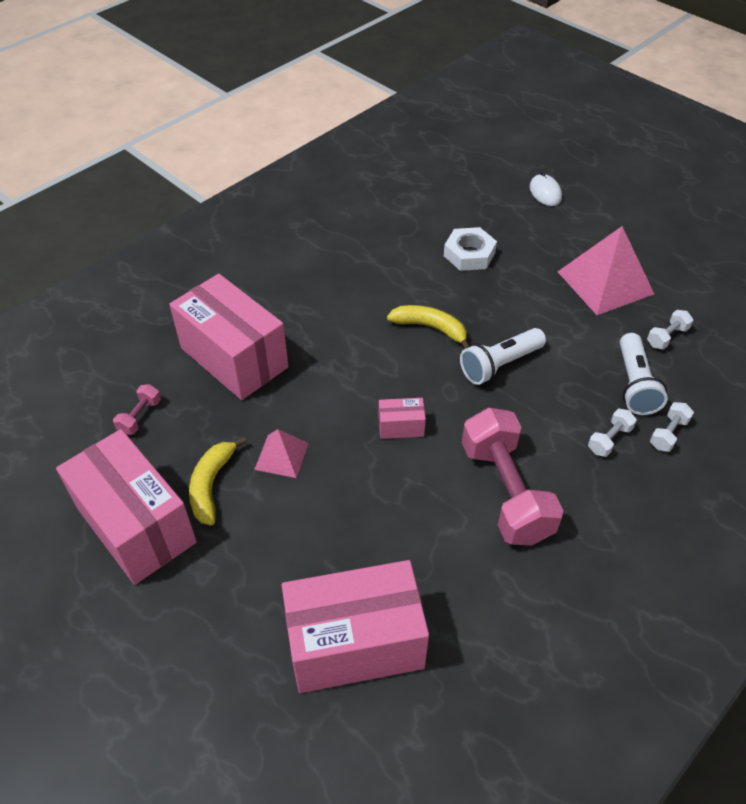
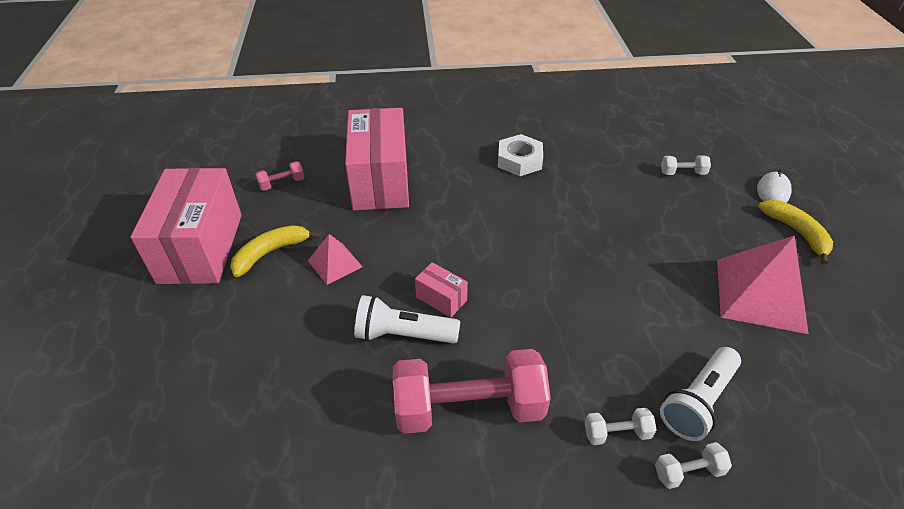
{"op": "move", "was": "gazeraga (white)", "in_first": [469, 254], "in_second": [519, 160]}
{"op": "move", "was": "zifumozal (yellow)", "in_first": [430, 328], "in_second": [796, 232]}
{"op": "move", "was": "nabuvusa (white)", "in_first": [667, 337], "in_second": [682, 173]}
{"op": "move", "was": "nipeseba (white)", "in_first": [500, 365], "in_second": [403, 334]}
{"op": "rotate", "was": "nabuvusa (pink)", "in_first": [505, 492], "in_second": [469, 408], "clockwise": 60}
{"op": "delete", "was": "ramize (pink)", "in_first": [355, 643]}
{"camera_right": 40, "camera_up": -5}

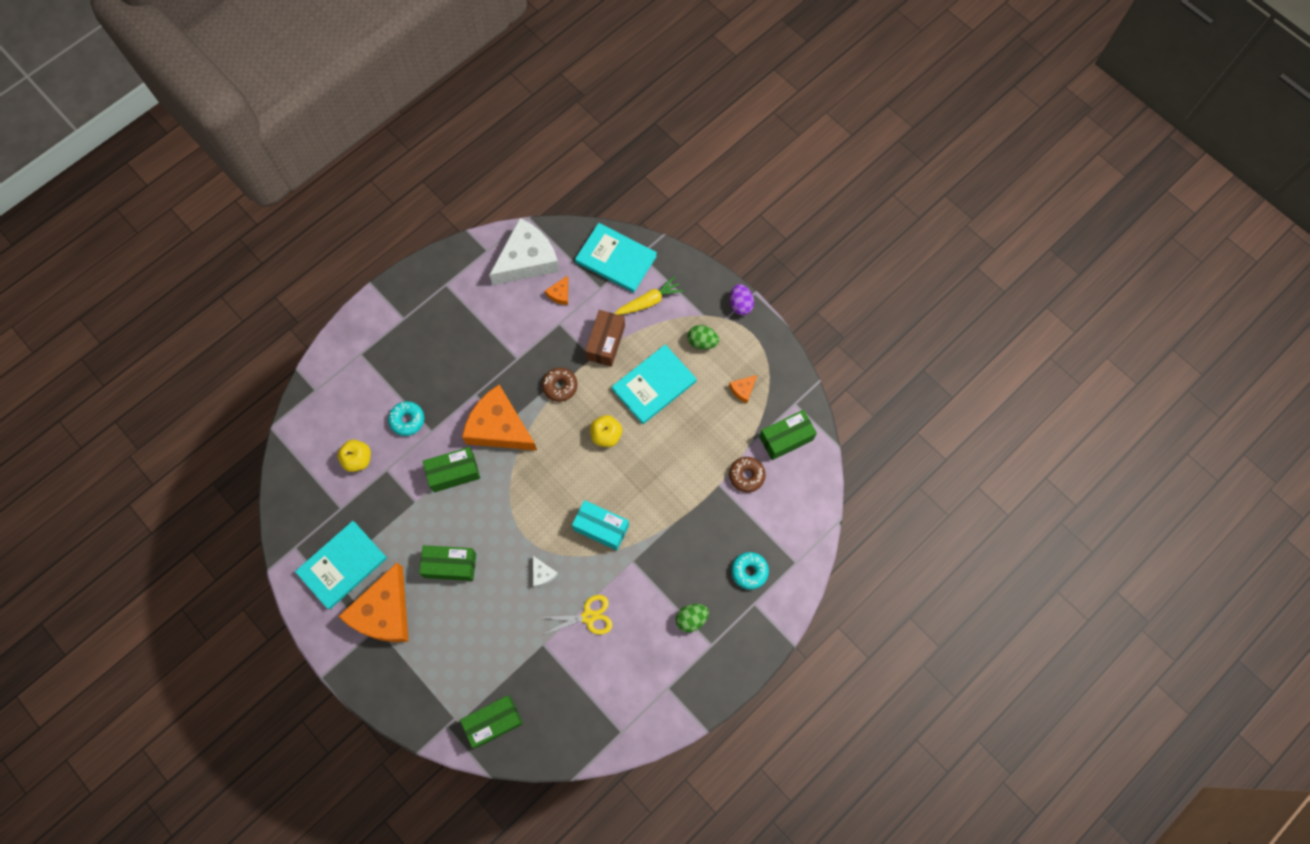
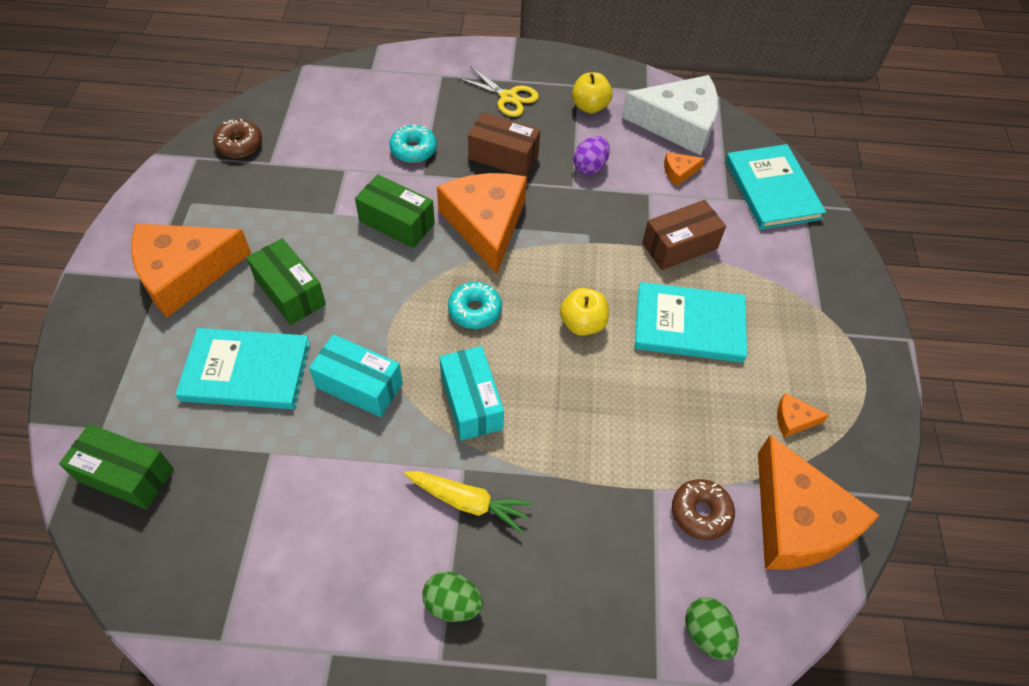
{"op": "move", "was": "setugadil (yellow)", "in_first": [649, 301], "in_second": [468, 502]}
{"op": "move", "was": "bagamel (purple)", "in_first": [740, 305], "in_second": [590, 167]}
{"op": "move", "was": "bagamel (green)", "in_first": [702, 342], "in_second": [706, 633]}
{"op": "move", "was": "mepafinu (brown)", "in_first": [560, 386], "in_second": [239, 144]}
{"op": "replace", "was": "ramize (green)", "now": "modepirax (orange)", "in_first": [786, 438], "in_second": [797, 520]}
{"op": "move", "was": "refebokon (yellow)", "in_first": [358, 459], "in_second": [590, 106]}
{"op": "move", "was": "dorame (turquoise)", "in_first": [342, 565], "in_second": [246, 371]}
{"op": "move", "was": "mepafinu (turquoise)", "in_first": [749, 571], "in_second": [475, 310]}
{"op": "replace", "was": "modepirax (white)", "now": "ramize (turquoise)", "in_first": [542, 574], "in_second": [359, 385]}
{"op": "move", "was": "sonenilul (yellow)", "in_first": [588, 616], "in_second": [508, 97]}
{"op": "insert", "now": "ramize (brown)", "in_second": [503, 156]}
{"camera_right": 45, "camera_up": -15}

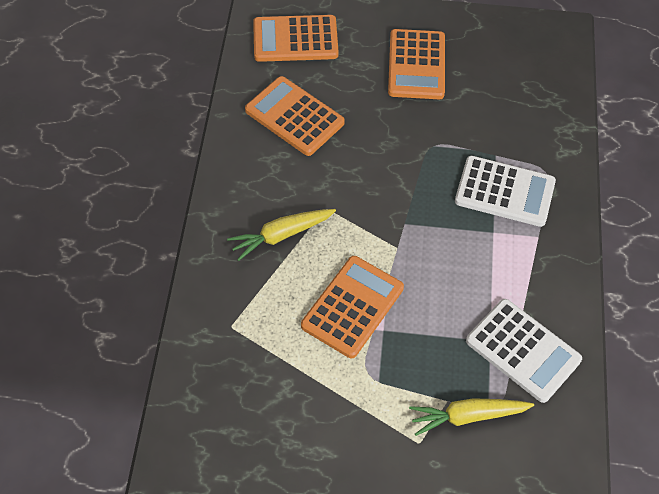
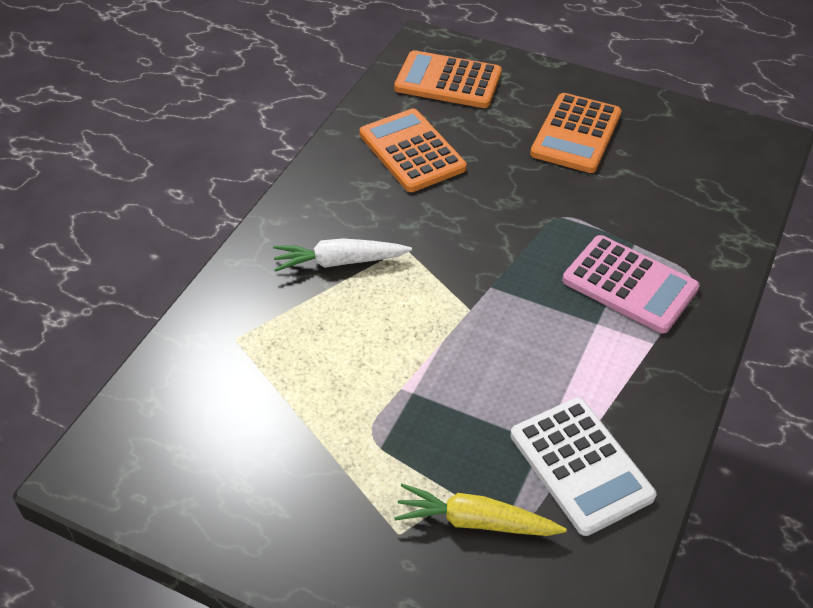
{"op": "recolor", "was": "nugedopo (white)", "now": "nugedopo (pink)", "in_first": [504, 192], "in_second": [629, 285]}
{"op": "recolor", "was": "setugadil (yellow)", "now": "setugadil (white)", "in_first": [281, 235], "in_second": [339, 262]}
{"op": "delete", "was": "nugedopo (orange)", "in_first": [352, 307]}
{"camera_right": 20, "camera_up": -10}

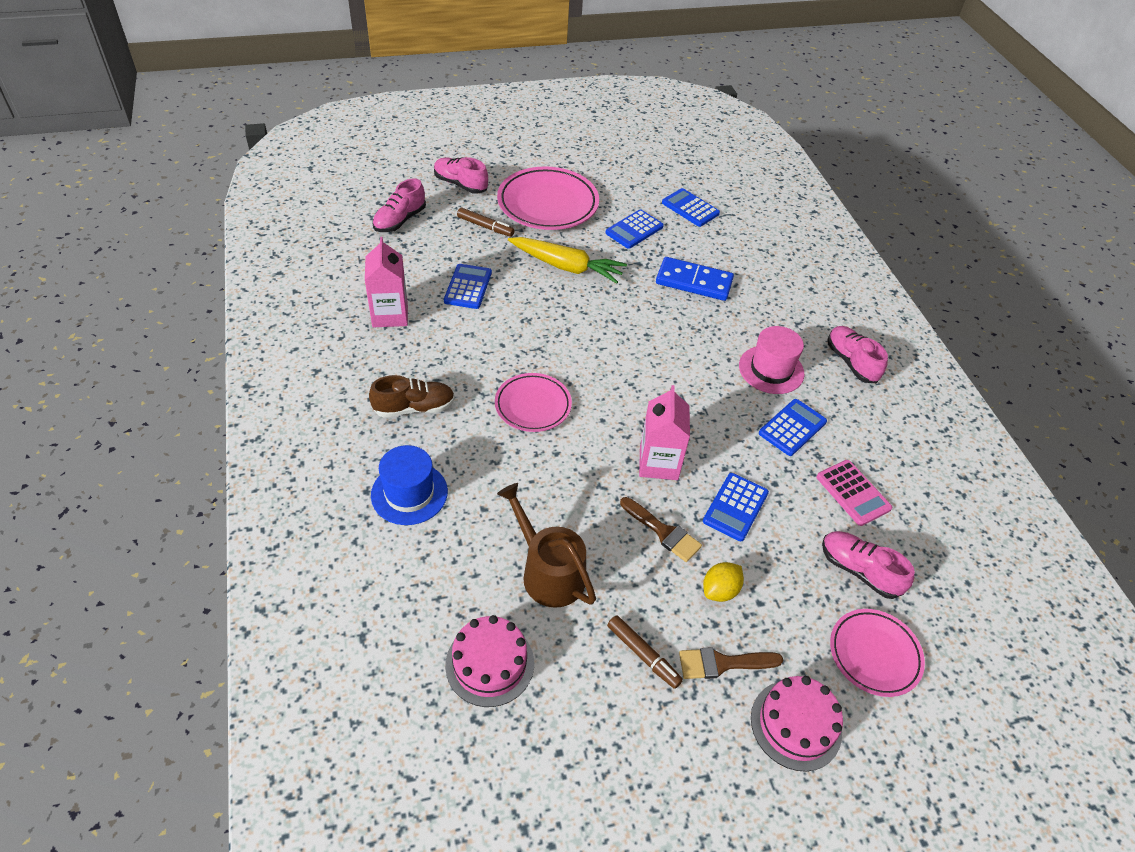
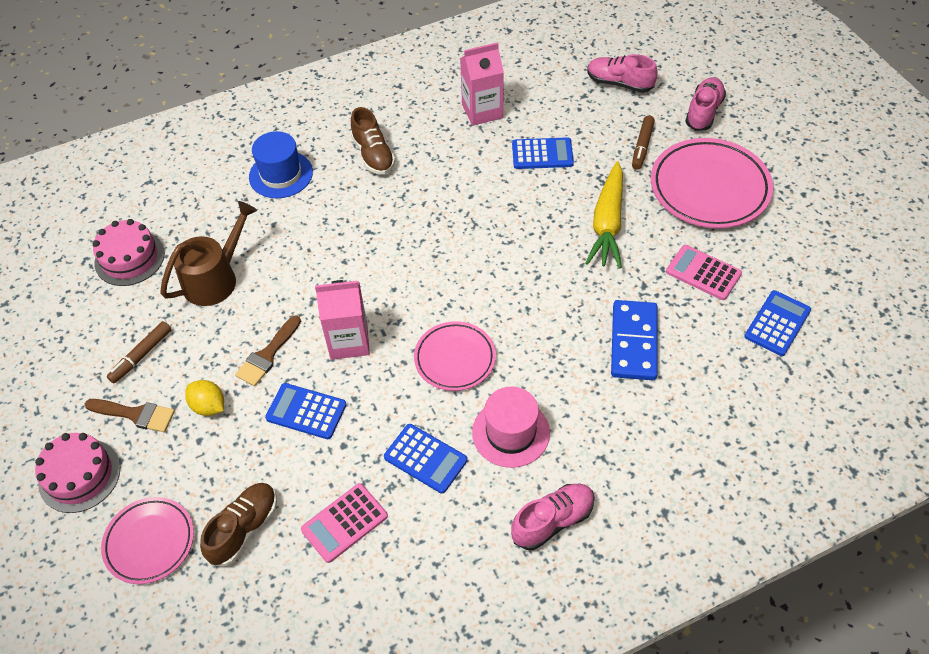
{"op": "recolor", "was": "nugedopo (blue)", "now": "nugedopo (pink)", "in_first": [634, 230], "in_second": [703, 273]}
{"op": "move", "was": "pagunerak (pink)", "in_first": [533, 405], "in_second": [455, 359]}
{"op": "recolor", "was": "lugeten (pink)", "now": "lugeten (brown)", "in_first": [859, 571], "in_second": [244, 529]}
{"op": "rotate", "was": "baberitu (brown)", "in_first": [722, 663], "in_second": [135, 414], "clockwise": 120}
{"camera_right": 85, "camera_up": 5}

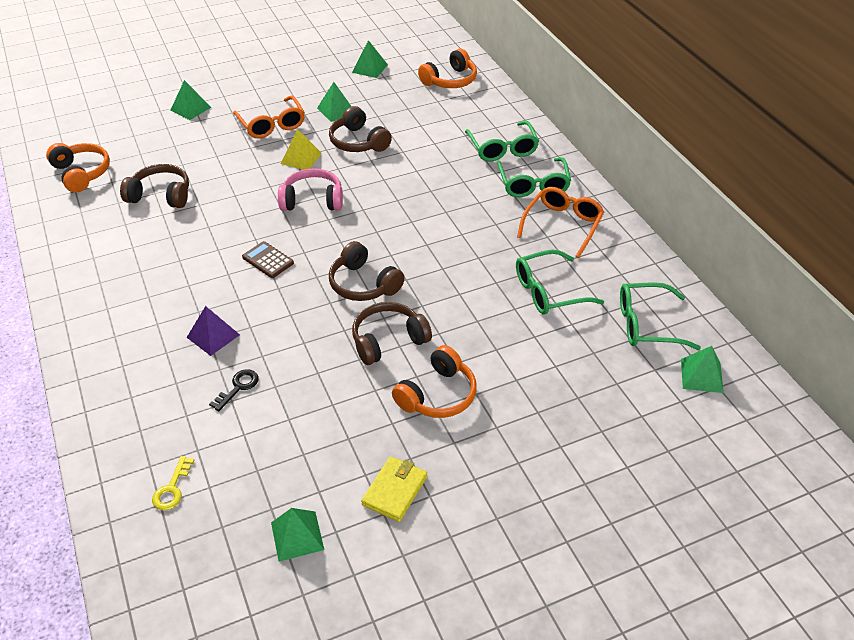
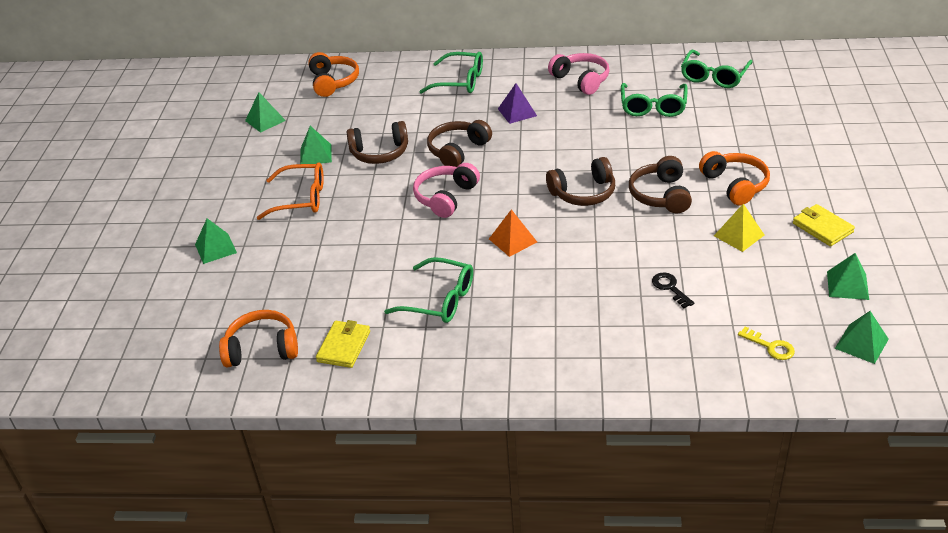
{"op": "move", "was": "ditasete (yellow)", "in_first": [301, 158], "in_second": [739, 235]}
{"op": "move", "was": "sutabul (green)", "in_first": [533, 185], "in_second": [439, 300]}
{"op": "move", "was": "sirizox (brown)", "in_first": [161, 195], "in_second": [458, 151]}
{"op": "replace", "was": "sutabul (orange)", "now": "sirizox (pink)", "in_first": [562, 225], "in_second": [581, 80]}
{"op": "replace", "was": "nugedopo (brown)", "now": "ditasete (orange)", "in_first": [268, 260], "in_second": [513, 240]}
{"op": "move", "was": "ditasete (purple)", "in_first": [213, 336], "in_second": [517, 112]}
{"op": "move", "was": "ditasete (green)", "in_first": [701, 375], "in_second": [861, 343]}
{"op": "insert", "now": "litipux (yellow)", "in_second": [344, 346]}
{"camera_right": -60, "camera_up": -5}

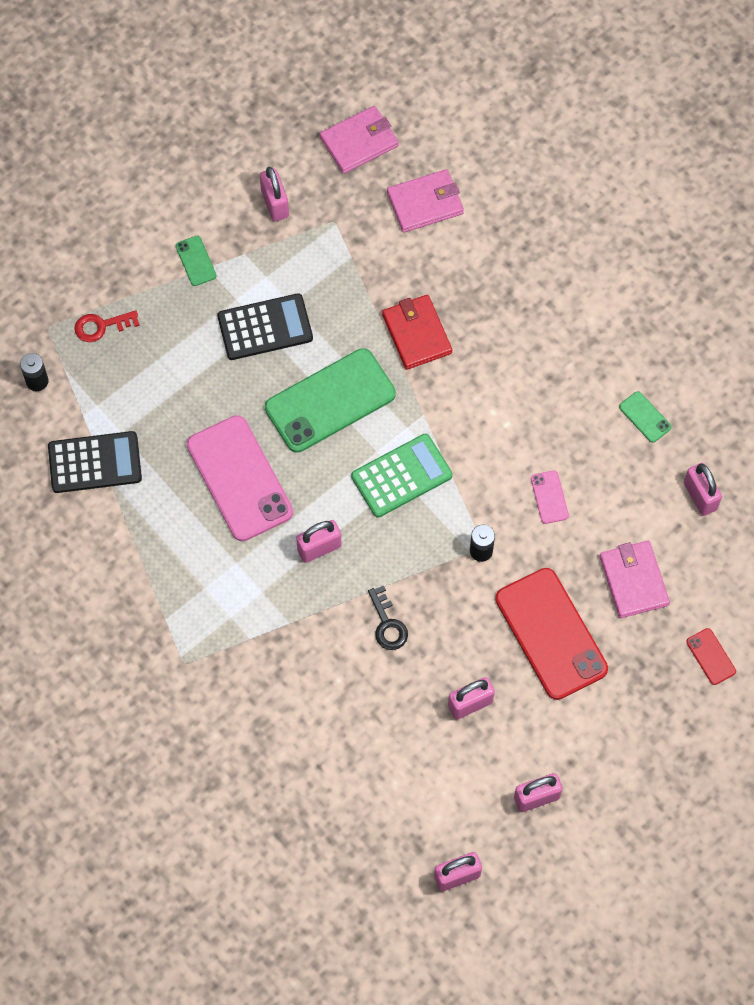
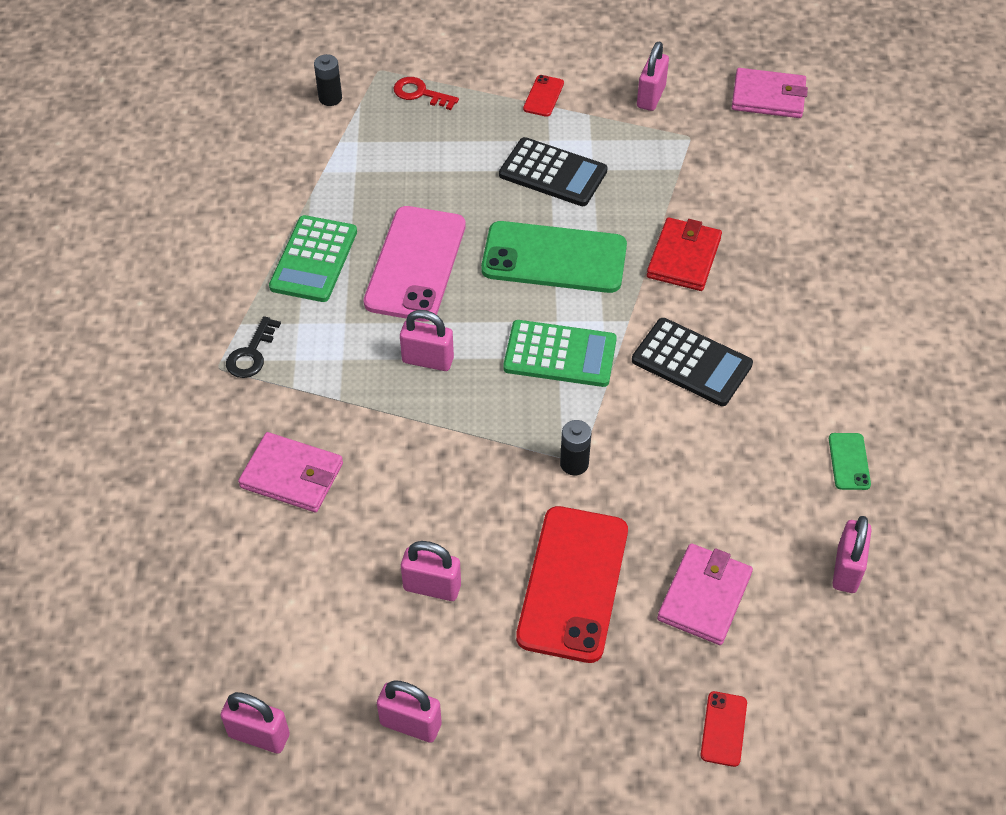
{"op": "move", "was": "litipux (pink)", "in_first": [425, 203], "in_second": [292, 475]}
{"op": "recolor", "was": "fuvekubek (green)", "now": "fuvekubek (red)", "in_first": [196, 261], "in_second": [543, 96]}
{"op": "move", "was": "nugedopo (black)", "in_first": [95, 463], "in_second": [691, 363]}
{"op": "delete", "was": "fuvekubek (pink)", "in_first": [549, 497]}
{"op": "move", "was": "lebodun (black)", "in_first": [387, 624], "in_second": [251, 354]}
{"op": "insert", "now": "nugedopo (green)", "in_second": [313, 259]}
{"camera_right": 40, "camera_up": -15}

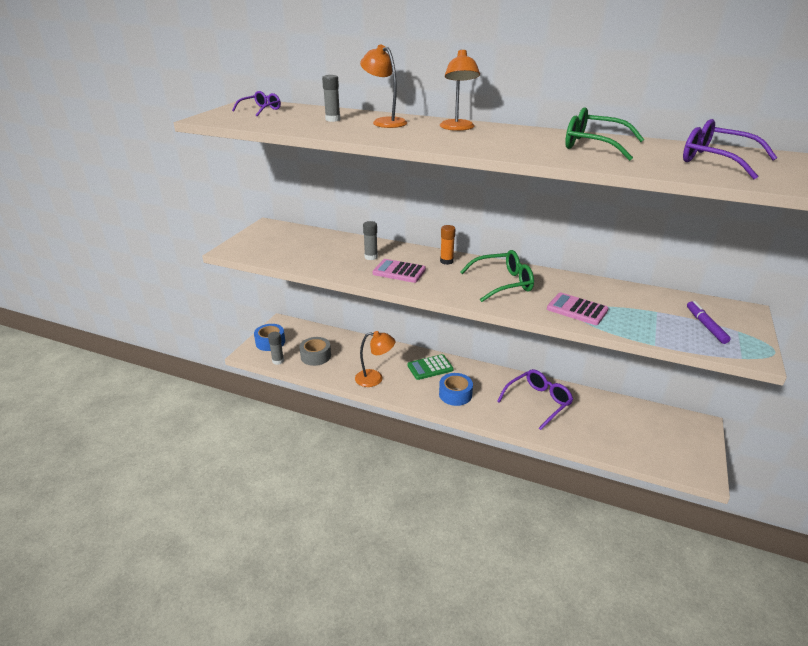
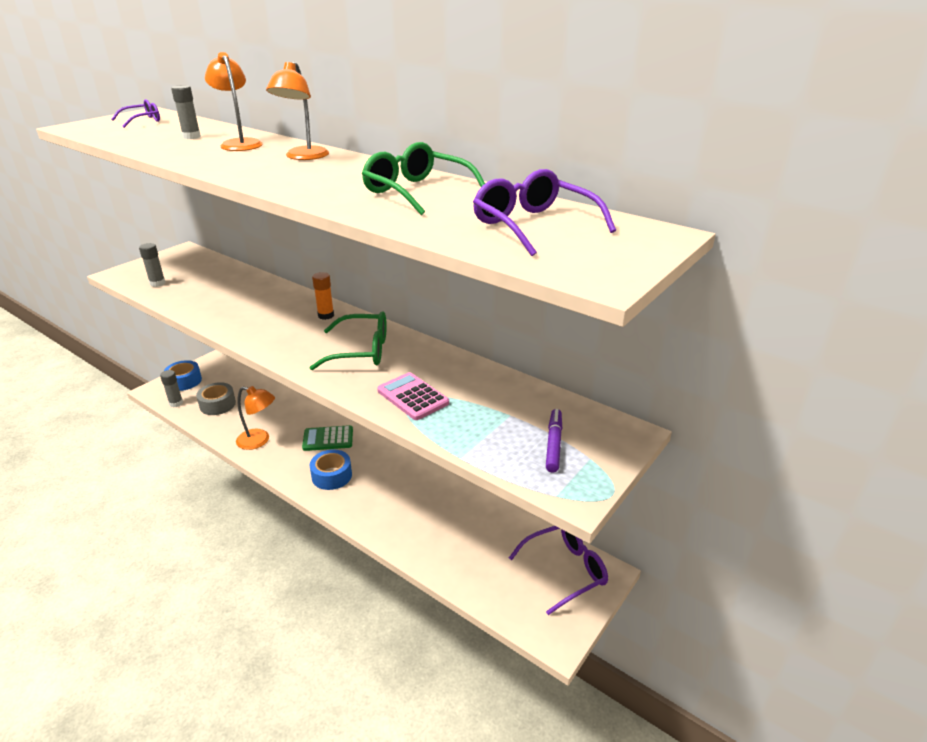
{"op": "move", "was": "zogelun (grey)", "in_first": [371, 257], "in_second": [157, 283]}
{"op": "delete", "was": "nugedopo (pink)", "in_first": [399, 272]}
{"op": "move", "was": "sutabul (purple)", "in_first": [538, 402], "in_second": [565, 570]}
{"camera_right": 15, "camera_up": 0}

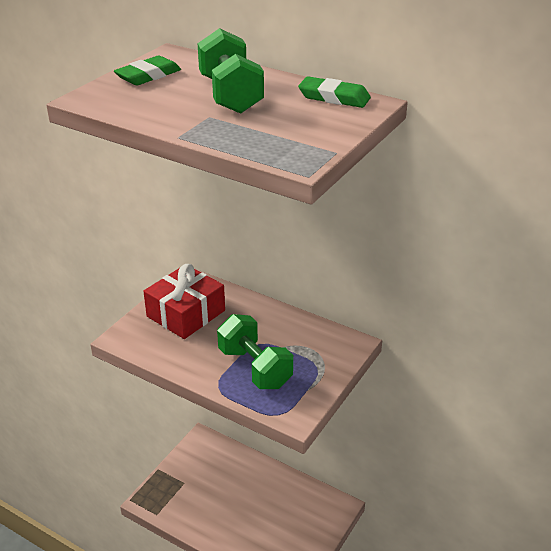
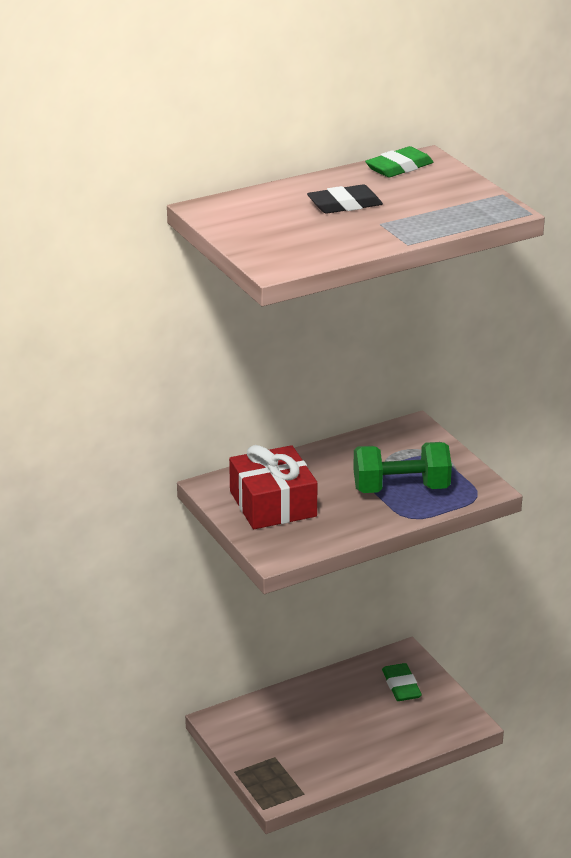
{"op": "replace", "was": "nabuvusa (green)", "now": "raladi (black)", "in_first": [230, 95], "in_second": [344, 205]}
{"op": "move", "was": "raladi (green)", "in_first": [148, 75], "in_second": [401, 686]}
{"camera_right": -60, "camera_up": -5}

